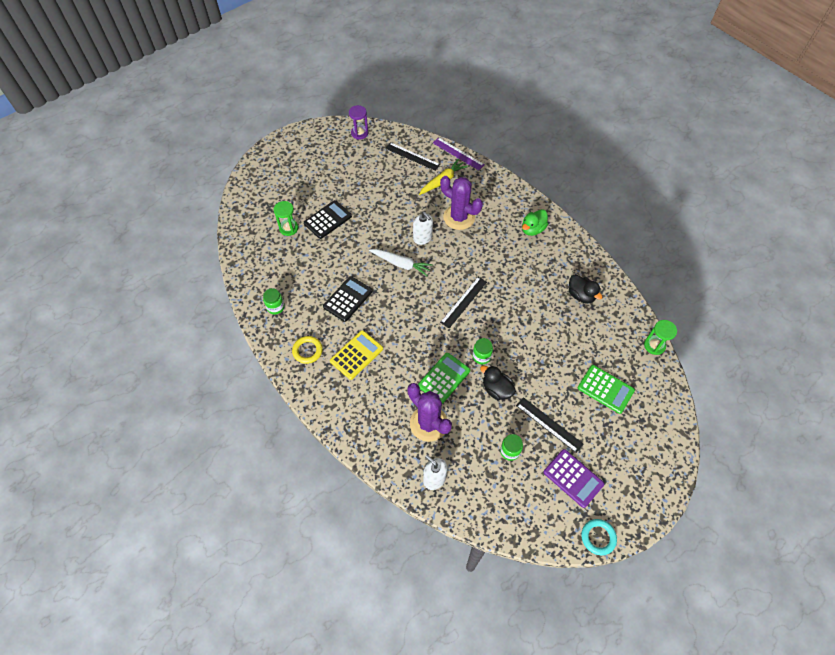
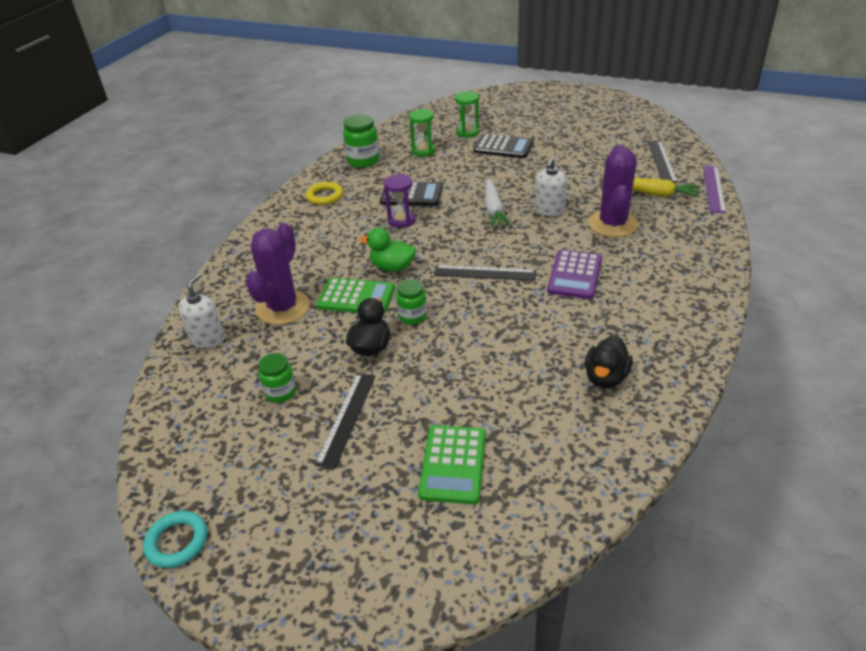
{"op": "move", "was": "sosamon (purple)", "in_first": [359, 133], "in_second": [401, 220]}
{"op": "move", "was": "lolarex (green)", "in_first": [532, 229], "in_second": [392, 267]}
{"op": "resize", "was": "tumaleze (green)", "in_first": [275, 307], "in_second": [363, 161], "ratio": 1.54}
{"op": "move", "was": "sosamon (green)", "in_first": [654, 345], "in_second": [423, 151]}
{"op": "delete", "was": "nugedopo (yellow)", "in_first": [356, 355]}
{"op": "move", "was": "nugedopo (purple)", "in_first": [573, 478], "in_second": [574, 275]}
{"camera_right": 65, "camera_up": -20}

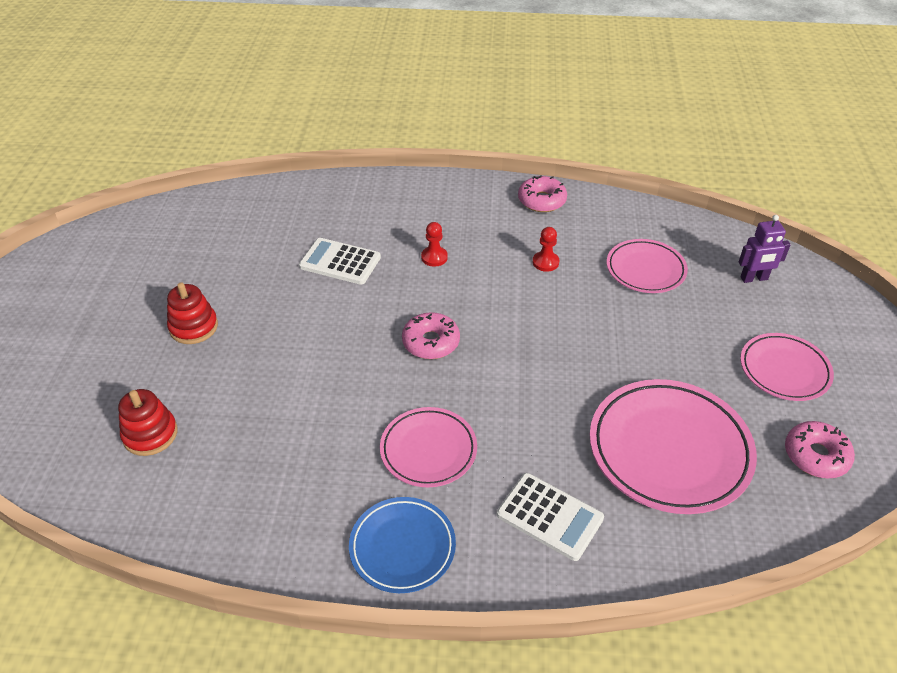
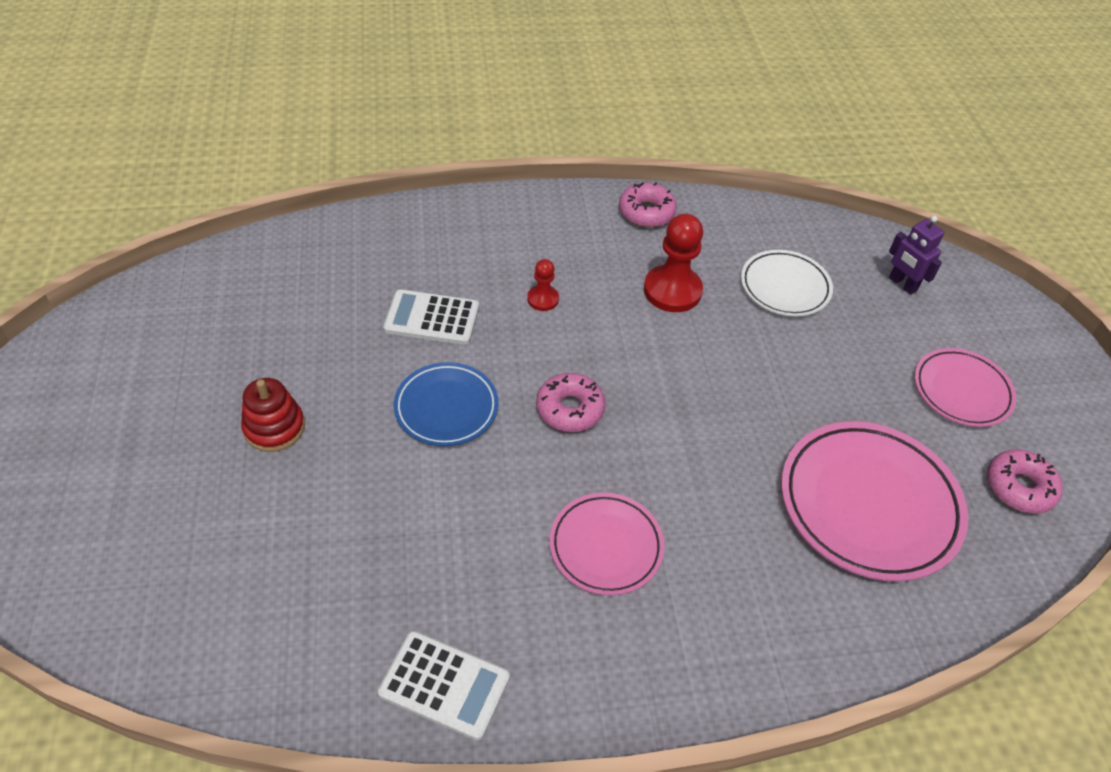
{"op": "rotate", "was": "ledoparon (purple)", "in_first": [754, 278], "in_second": [902, 284], "clockwise": 75}
{"op": "resize", "was": "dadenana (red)", "in_first": [545, 262], "in_second": [672, 291], "ratio": 1.87}
{"op": "recolor", "was": "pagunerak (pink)", "now": "pagunerak (white)", "in_first": [645, 270], "in_second": [785, 287]}
{"op": "delete", "was": "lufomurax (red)", "in_first": [150, 434]}
{"op": "move", "was": "nugedopo (white)", "in_first": [549, 516], "in_second": [444, 685]}
{"op": "move", "was": "pagunerak (blue)", "in_first": [402, 547], "in_second": [446, 408]}
{"camera_right": -15, "camera_up": 5}

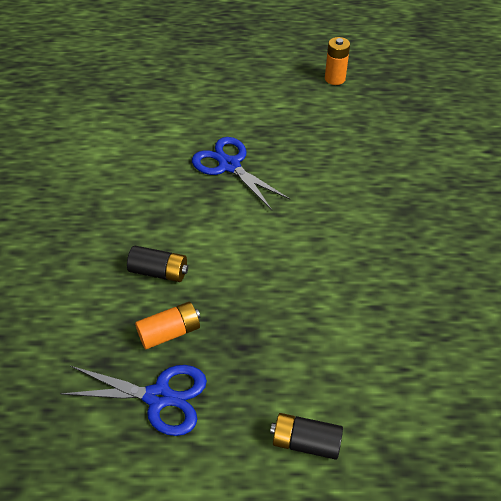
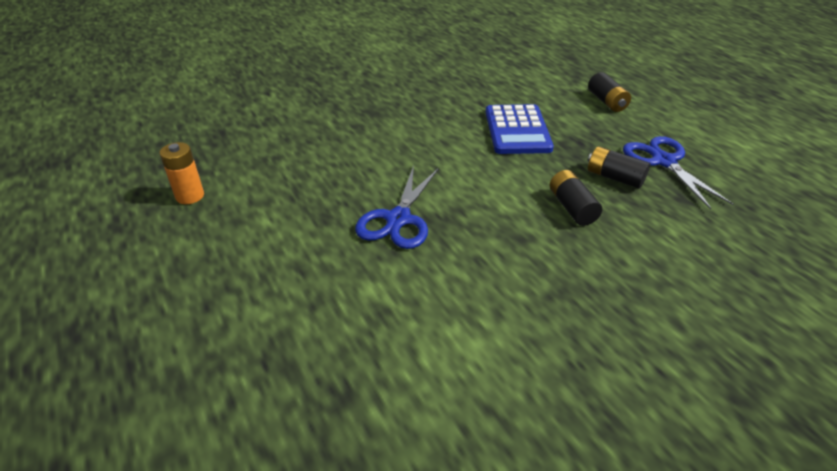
{"op": "recolor", "was": "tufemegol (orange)", "now": "tufemegol (black)", "in_first": [169, 332], "in_second": [614, 177]}
{"op": "insert", "now": "nugedopo (blue)", "in_second": [517, 130]}
{"camera_right": -120, "camera_up": -10}

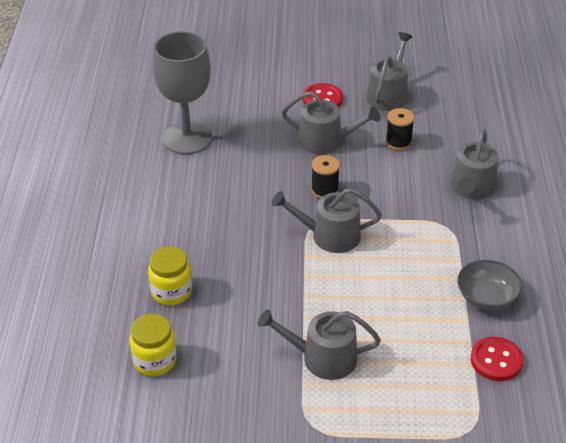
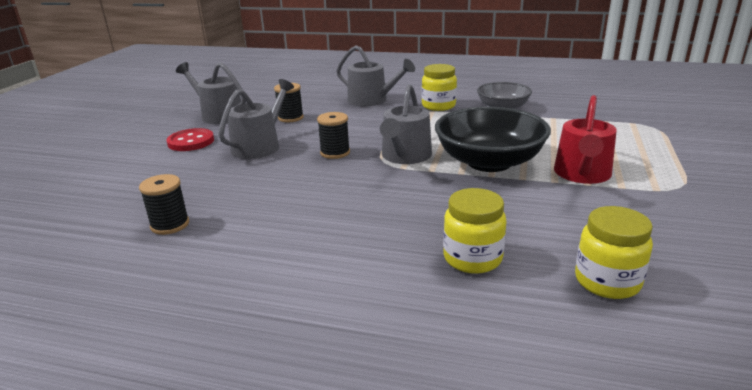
{"op": "replace", "was": "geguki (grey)", "now": "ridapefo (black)", "in_first": [187, 138], "in_second": [170, 225]}
{"op": "recolor", "was": "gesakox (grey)", "now": "gesakox (red)", "in_first": [322, 358], "in_second": [582, 174]}
{"op": "delete", "was": "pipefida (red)", "in_first": [496, 360]}
{"op": "insert", "now": "tumaleze (yellow)", "in_second": [438, 106]}
{"op": "insert", "now": "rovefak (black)", "in_second": [489, 162]}
{"camera_right": -75, "camera_up": -15}

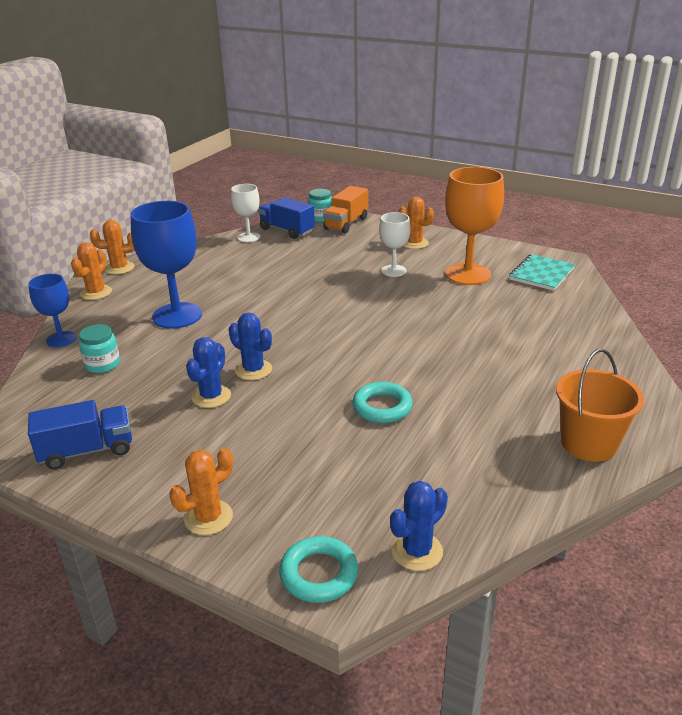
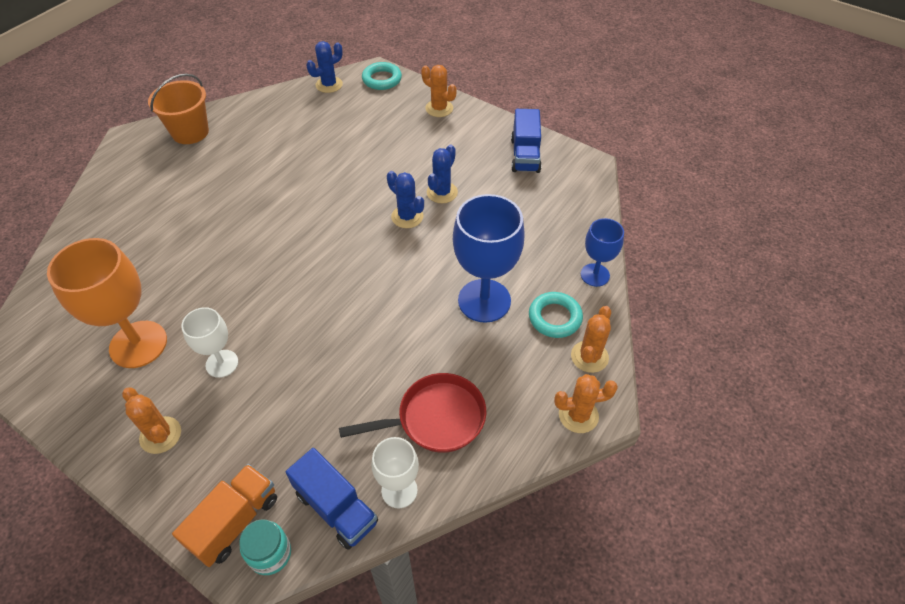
{"op": "delete", "was": "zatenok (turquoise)", "in_first": [541, 274]}
{"op": "delete", "was": "tumaleze (turquoise)", "in_first": [102, 364]}
{"op": "move", "was": "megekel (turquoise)", "in_first": [382, 407], "in_second": [555, 317]}
{"op": "rotate", "was": "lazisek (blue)", "in_first": [87, 451], "in_second": [525, 155], "clockwise": -75}
{"op": "rotate", "was": "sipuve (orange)", "in_first": [208, 517], "in_second": [439, 108], "clockwise": 75}
{"op": "insert", "now": "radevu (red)", "in_second": [435, 419]}
{"camera_right": -175, "camera_up": 20}

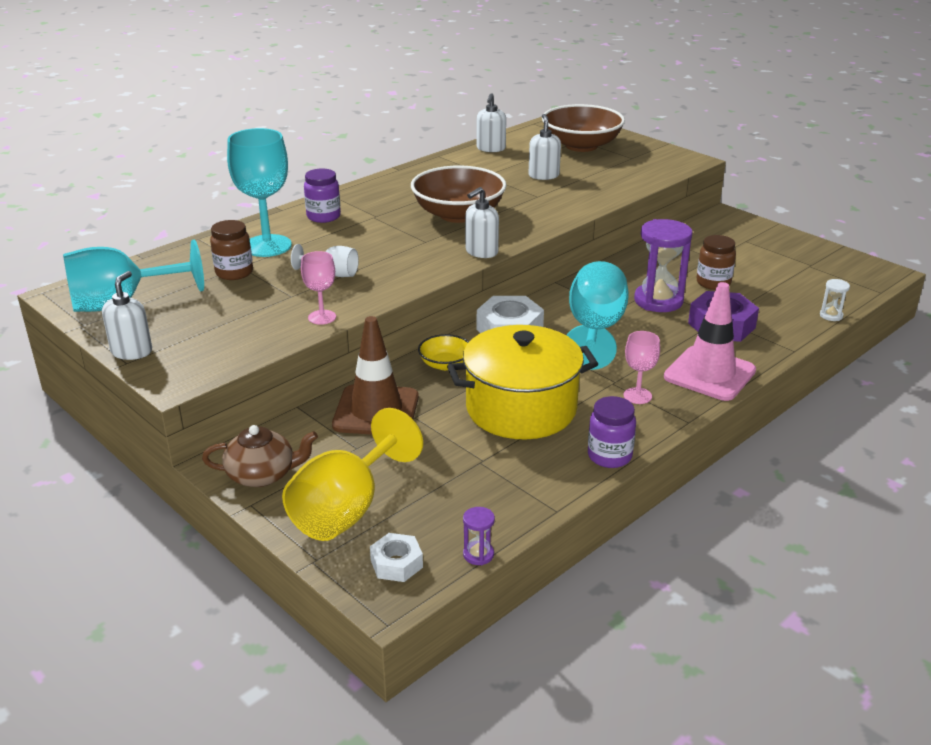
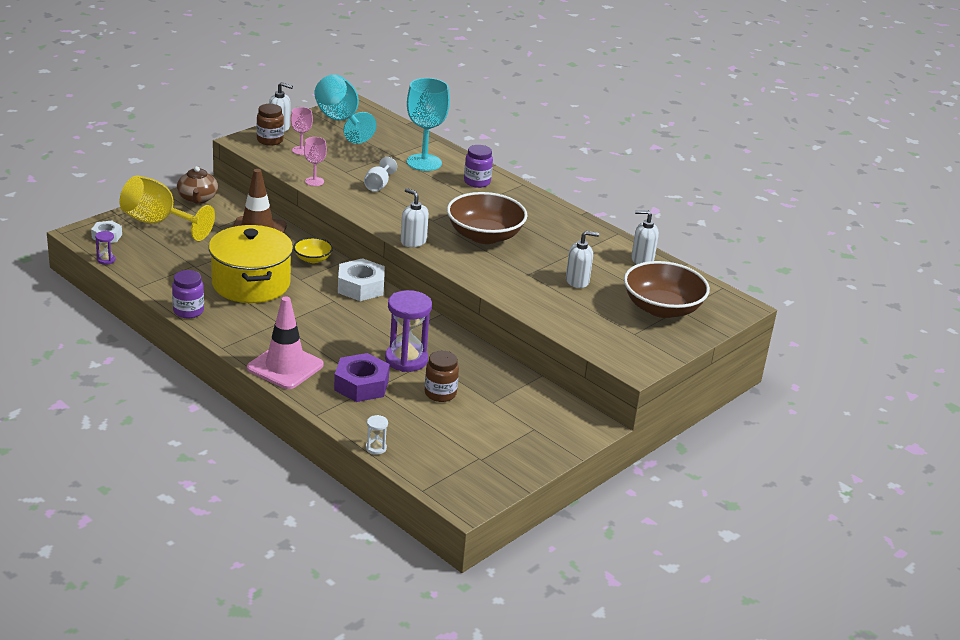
{"op": "move", "was": "tumaleze (brown)", "in_first": [234, 272], "in_second": [270, 140]}
{"op": "delete", "was": "geguki (turquoise)", "in_first": [595, 330]}
{"op": "move", "was": "geguki (pink)", "in_first": [637, 396], "in_second": [301, 150]}
{"camera_right": 85, "camera_up": 0}

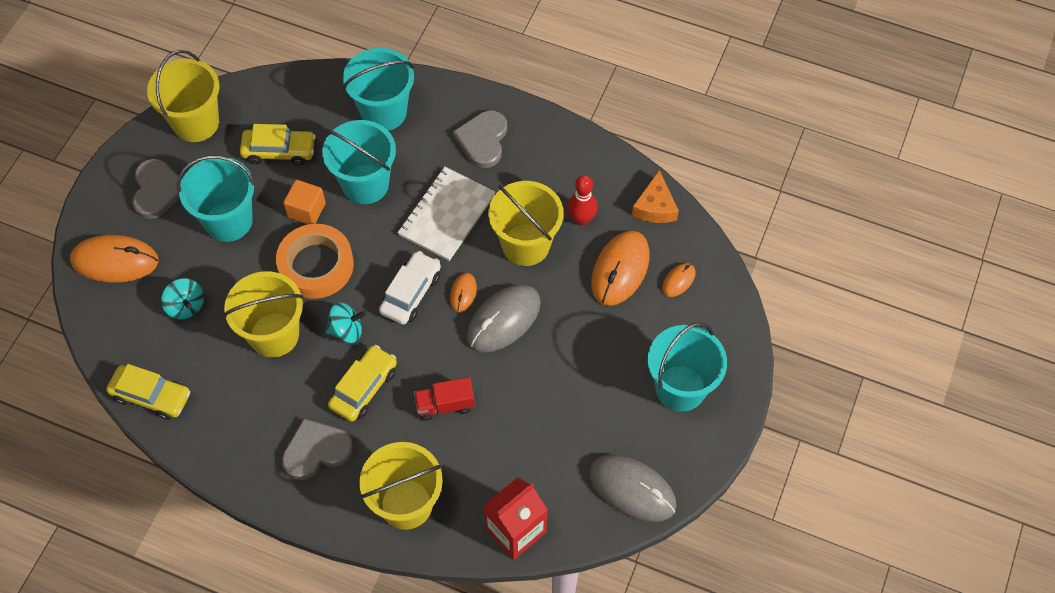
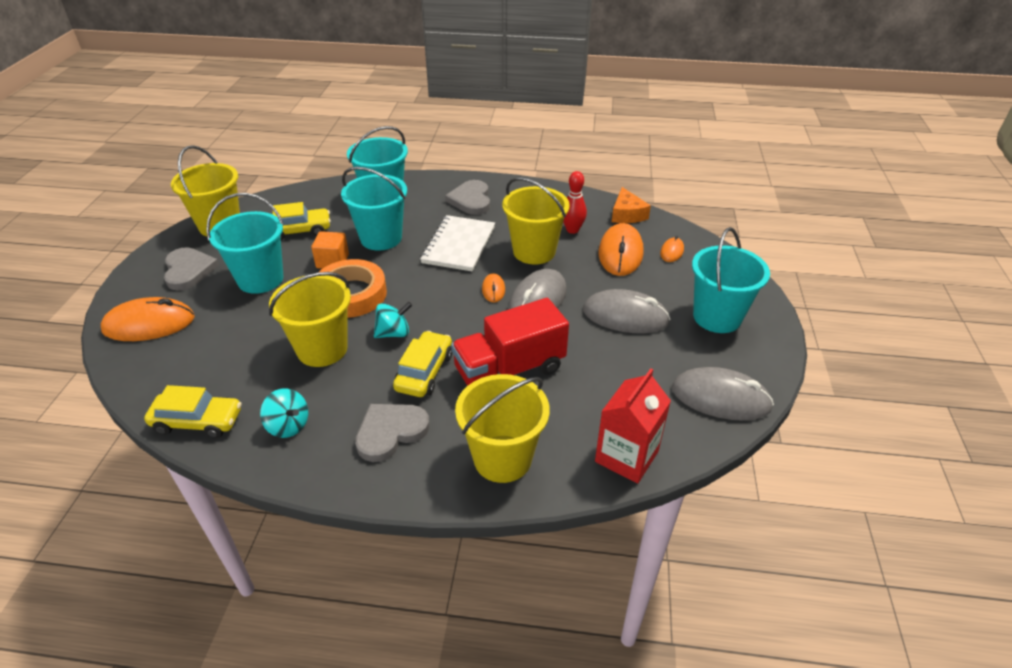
{"op": "delete", "was": "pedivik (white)", "in_first": [411, 293]}
{"op": "move", "was": "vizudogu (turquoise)", "in_first": [186, 306], "in_second": [288, 426]}
{"op": "resize", "was": "lazisek (red)", "in_first": [445, 405], "in_second": [509, 369], "ratio": 1.84}
{"op": "insert", "now": "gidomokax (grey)", "in_second": [625, 316]}
{"camera_right": -15, "camera_up": -20}

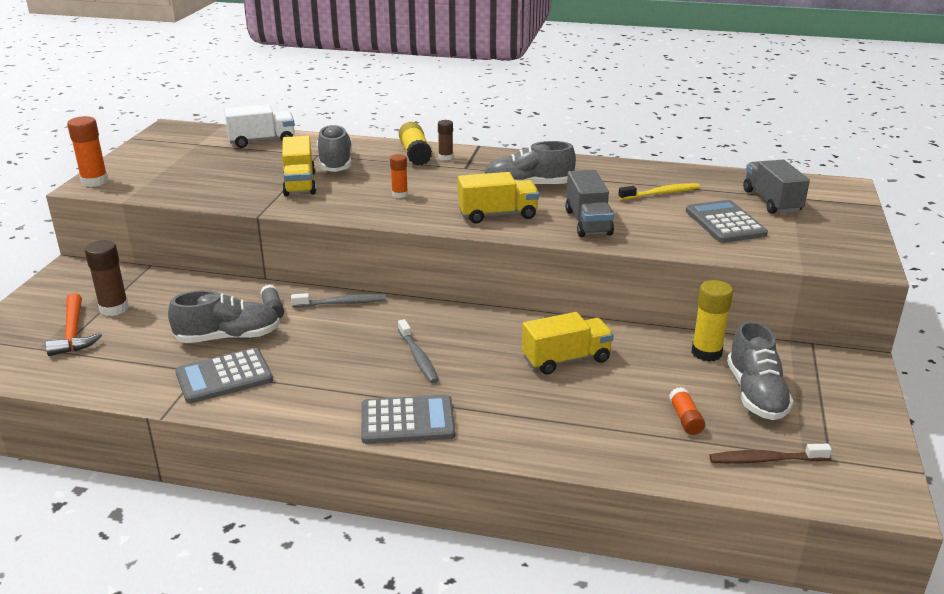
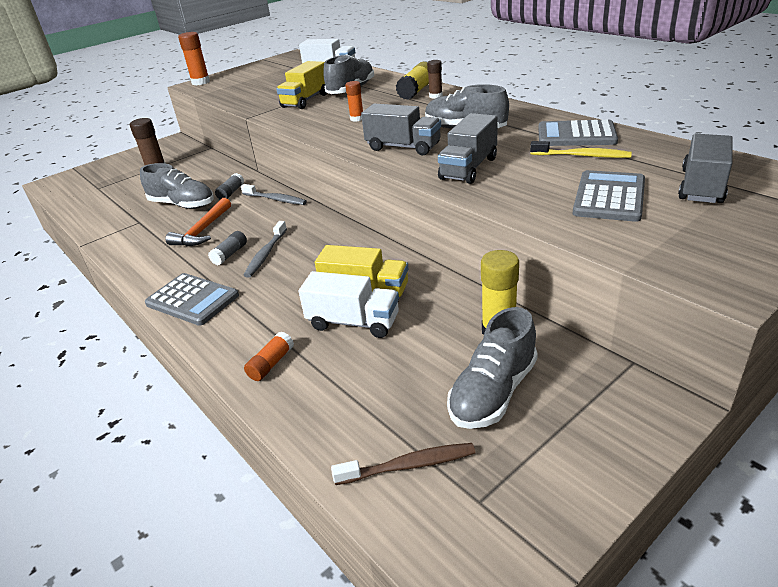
{"op": "recolor", "was": "lazisek (yellow)", "now": "lazisek (grey)", "in_first": [497, 215], "in_second": [403, 147]}
{"op": "move", "was": "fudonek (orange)", "in_first": [73, 333], "in_second": [203, 230]}
{"op": "move", "was": "nugedopo (grey)", "in_first": [224, 377], "in_second": [576, 135]}
{"op": "move", "was": "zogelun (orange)", "in_first": [685, 419], "in_second": [271, 364]}
{"op": "rotate", "was": "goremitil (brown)", "in_first": [765, 460], "in_second": [409, 465], "clockwise": 135}
{"op": "insert", "now": "zogelun (grey)", "in_second": [230, 254]}
{"op": "insert", "now": "lazisek (white)", "in_second": [353, 322]}
{"camera_right": 40, "camera_up": 5}

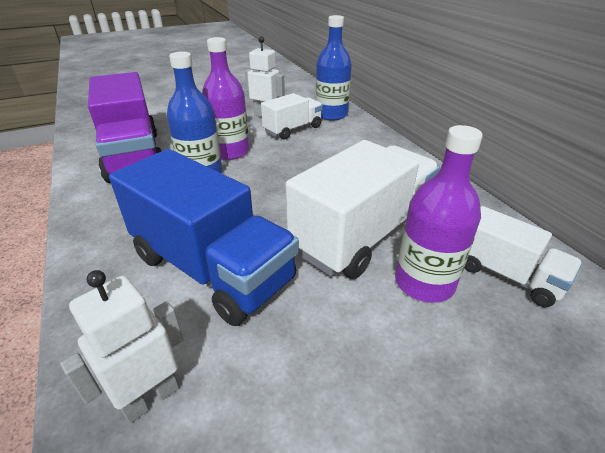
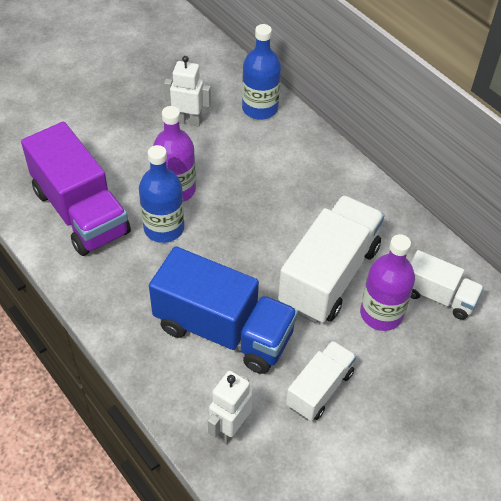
{"op": "move", "was": "lazisek (white)", "in_first": [293, 129], "in_second": [319, 389]}
{"camera_right": -15, "camera_up": 15}

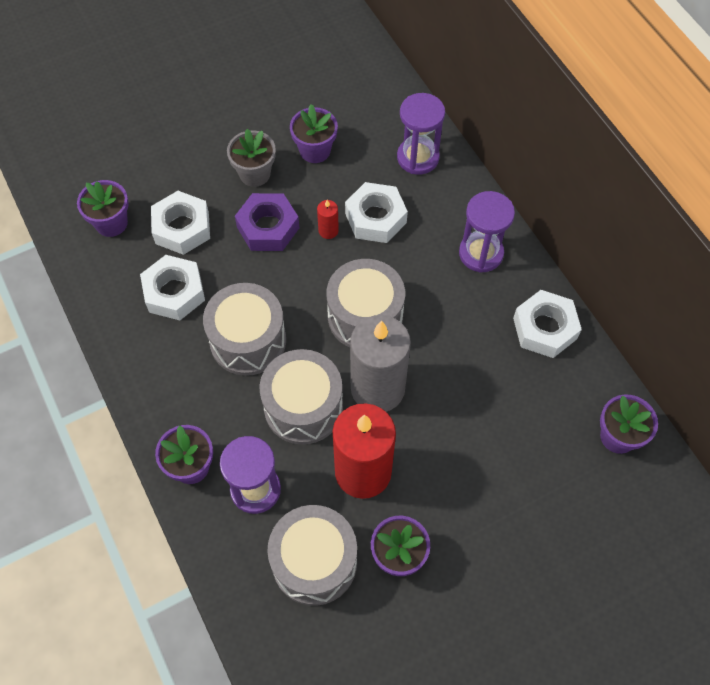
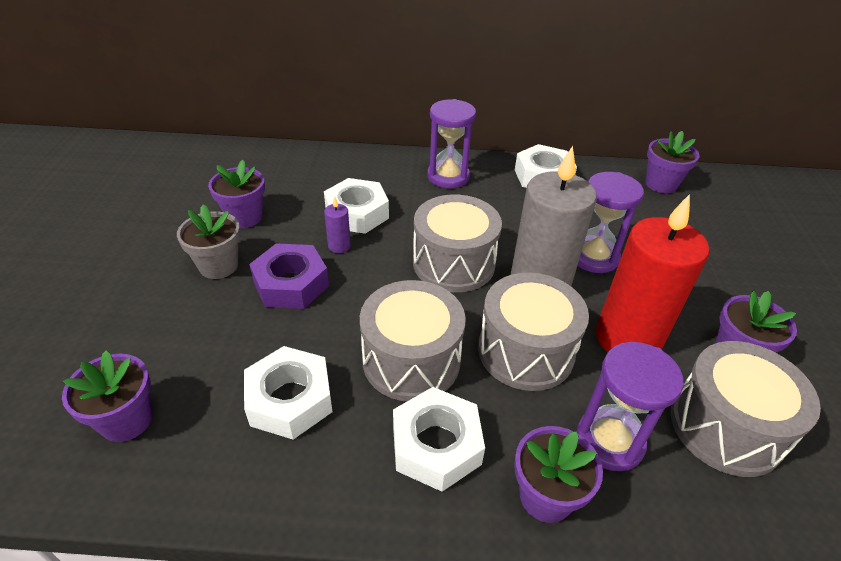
{"op": "move", "was": "sosamon (purple)", "in_first": [418, 157], "in_second": [593, 257]}
{"op": "move", "was": "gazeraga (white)", "in_first": [182, 228], "in_second": [436, 445]}
{"op": "recolor", "was": "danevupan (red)", "now": "danevupan (purple)", "in_first": [328, 231], "in_second": [339, 246]}
{"camera_right": -60, "camera_up": -20}

